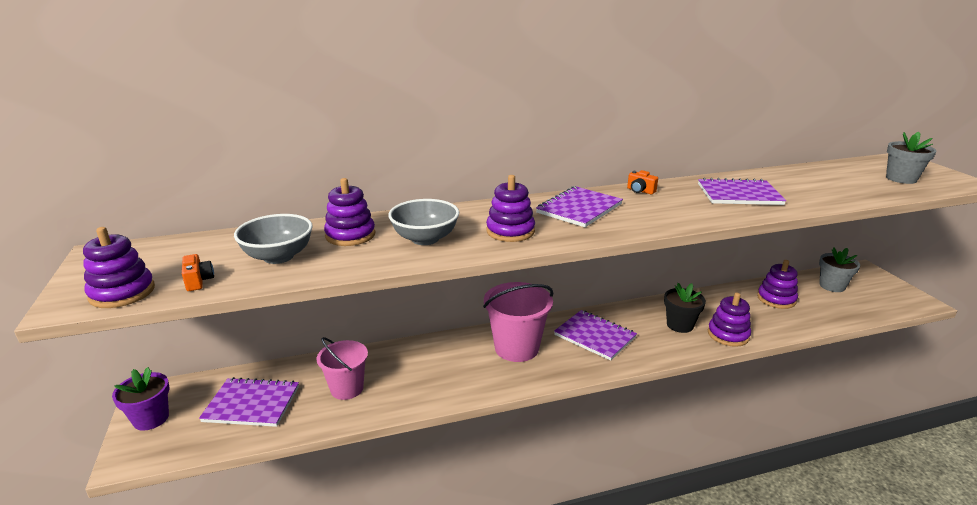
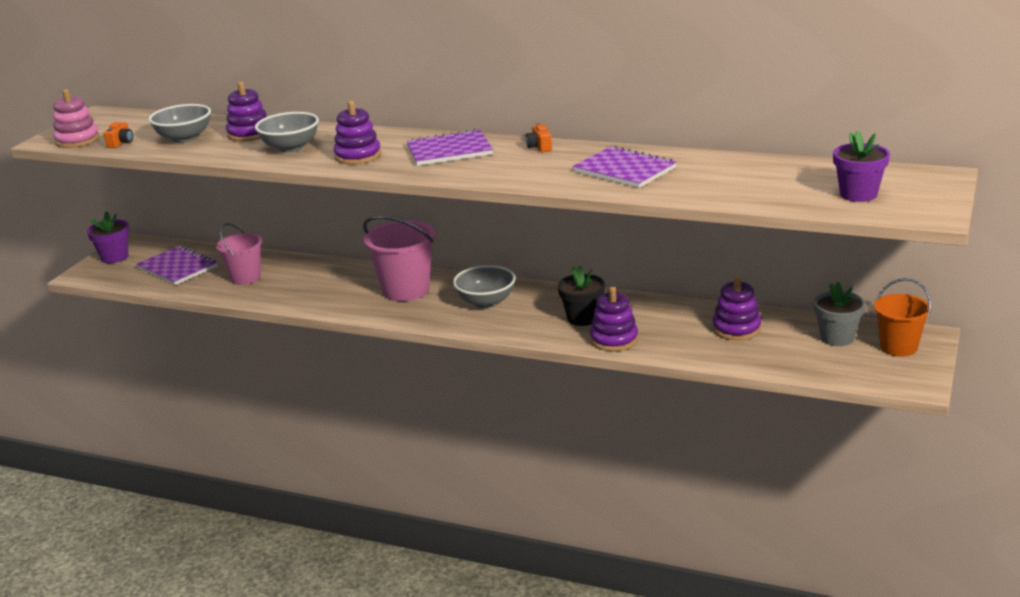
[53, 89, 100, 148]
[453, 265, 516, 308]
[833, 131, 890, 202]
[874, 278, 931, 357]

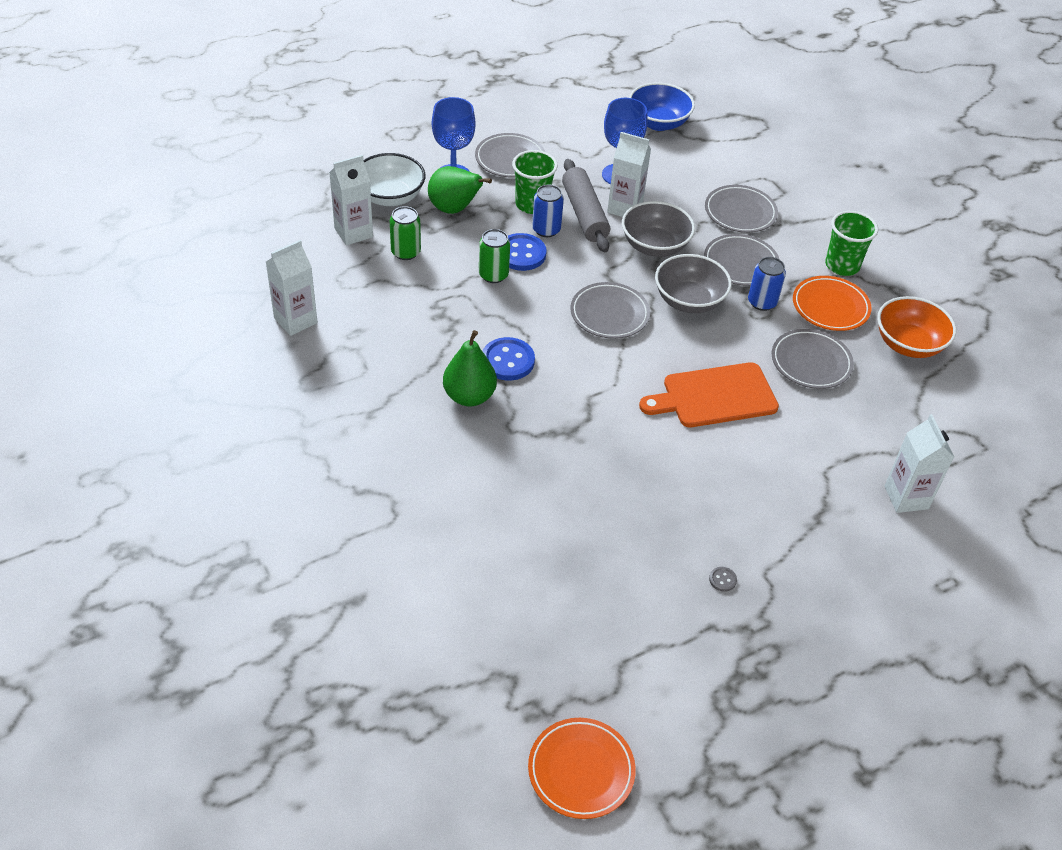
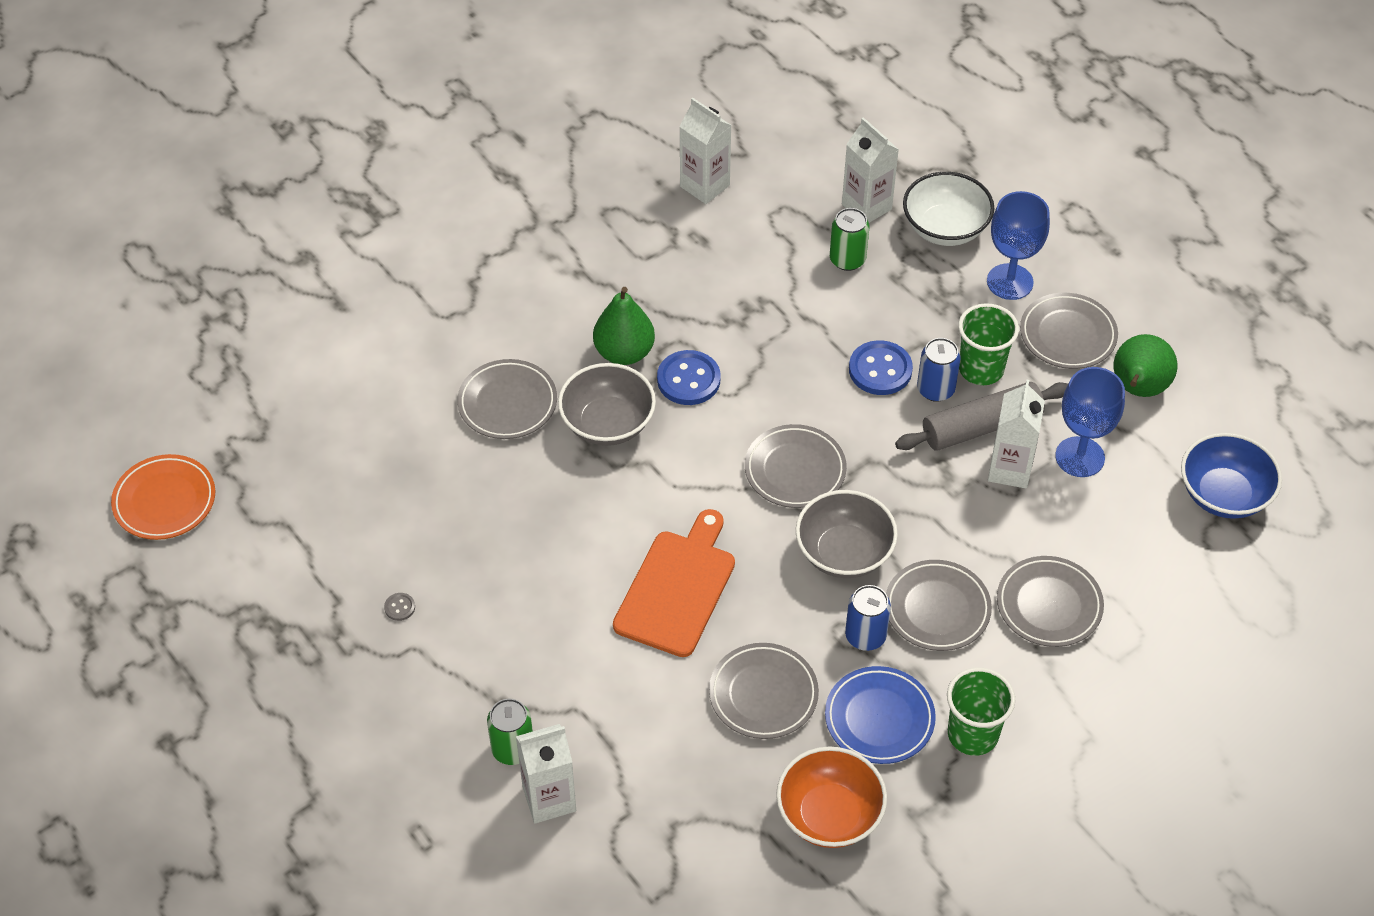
[1114, 334, 1177, 397]
[487, 699, 533, 765]
[558, 363, 656, 446]
[613, 509, 735, 657]
[825, 666, 936, 764]
[457, 359, 557, 439]

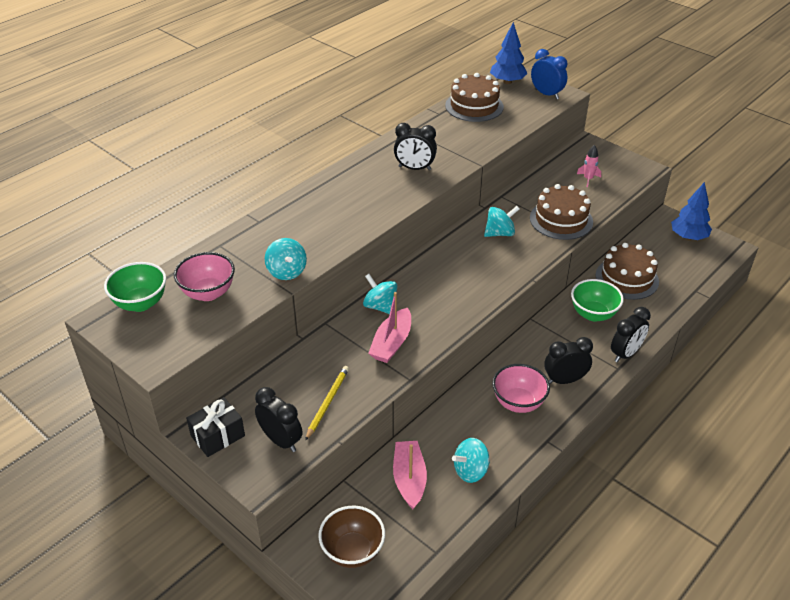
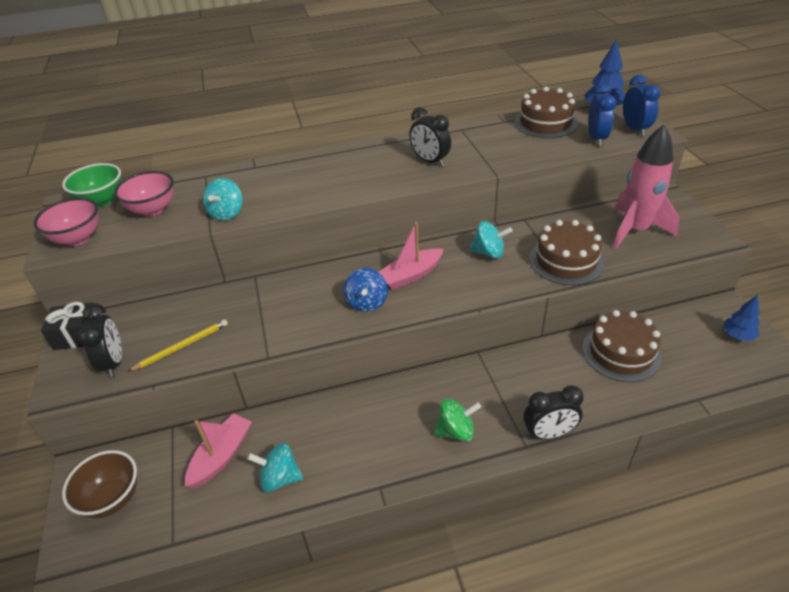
[363, 274, 397, 314] (first image)
[379, 222, 444, 290]
[34, 198, 99, 246]
[434, 398, 481, 442]
[571, 279, 624, 322] (first image)
[613, 125, 679, 249]
[723, 295, 760, 341]
[344, 268, 388, 312]
[588, 83, 616, 146]

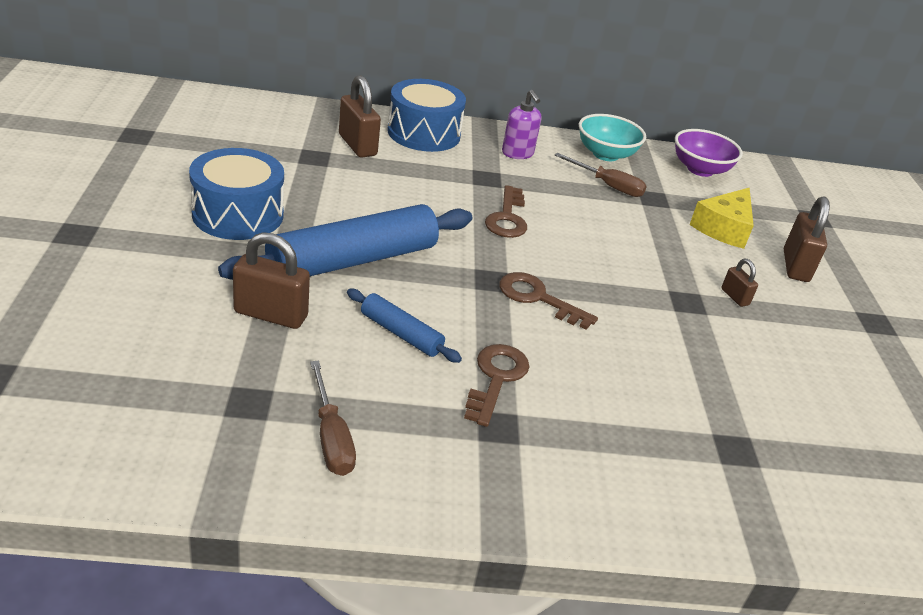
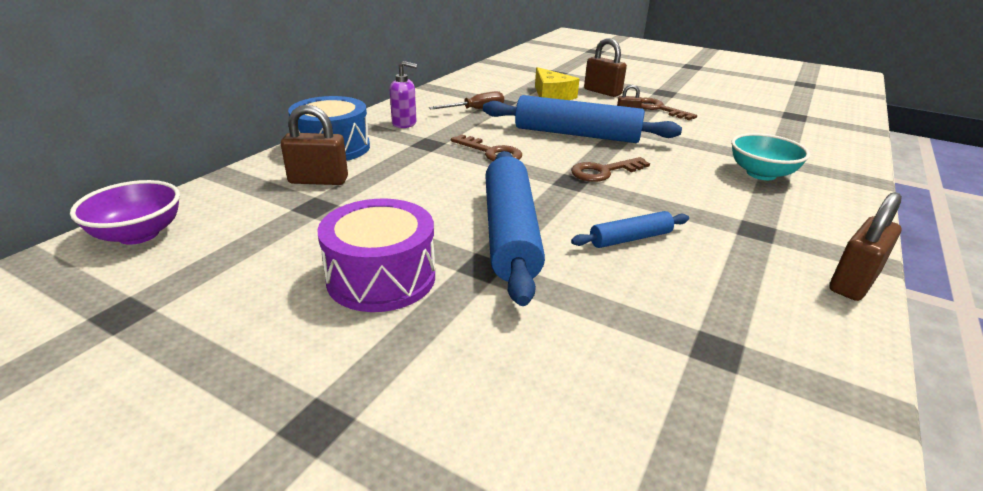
[317, 199, 435, 312]
[829, 192, 902, 301]
[310, 361, 356, 476] (first image)
[641, 98, 697, 120]
[731, 133, 810, 180]
[70, 180, 180, 245]
[483, 95, 682, 143]

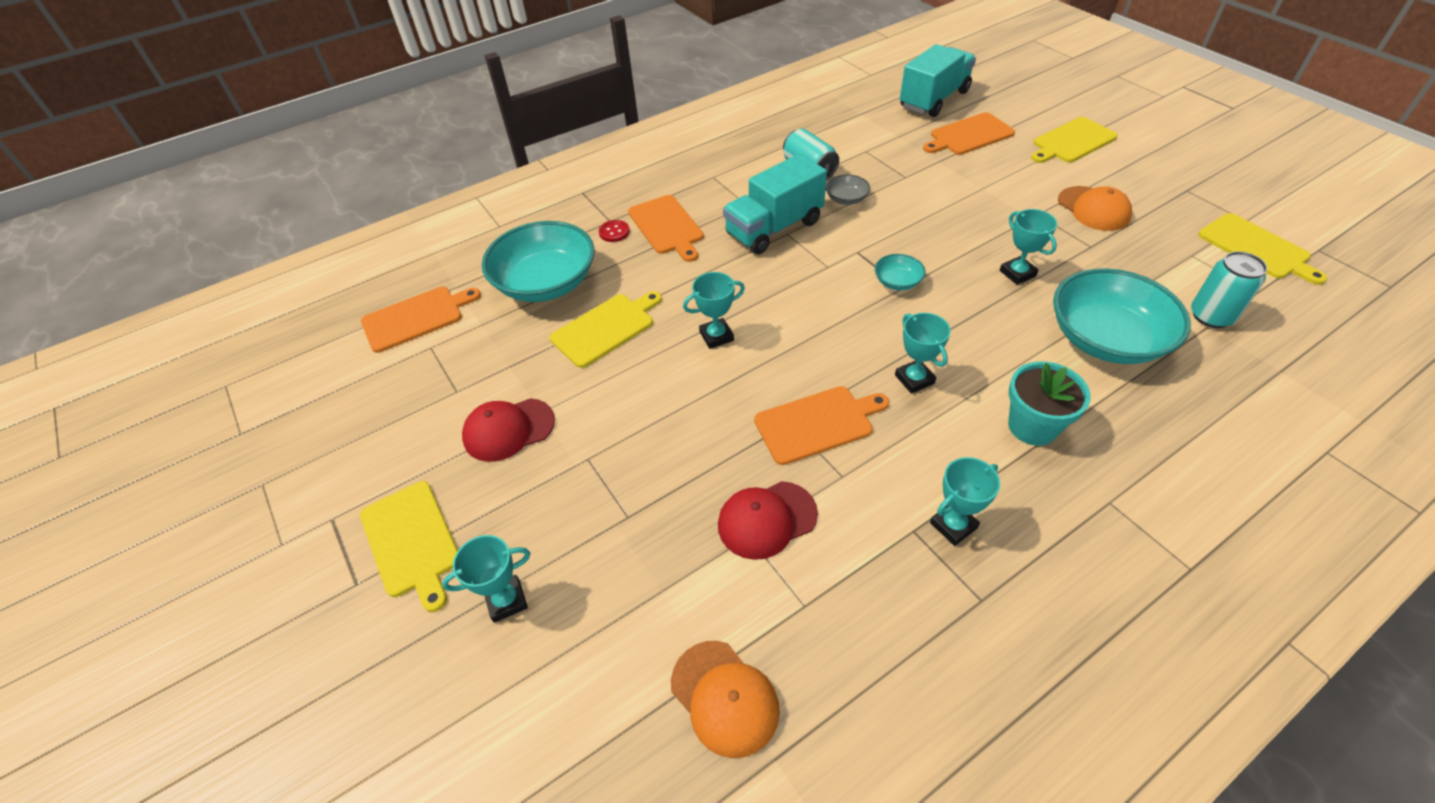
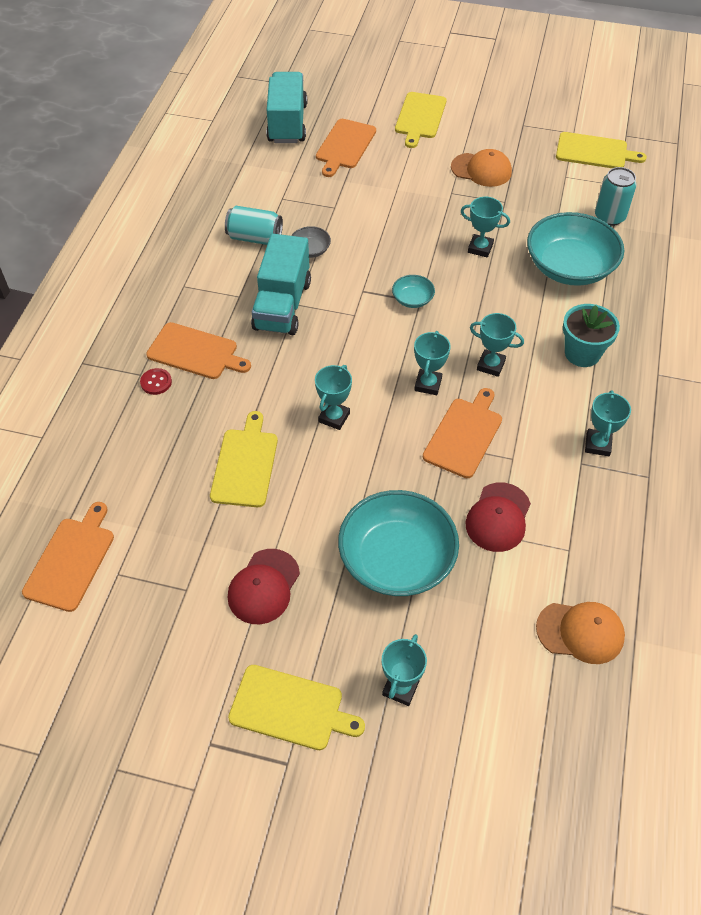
[338, 490, 459, 596]
[414, 331, 451, 395]

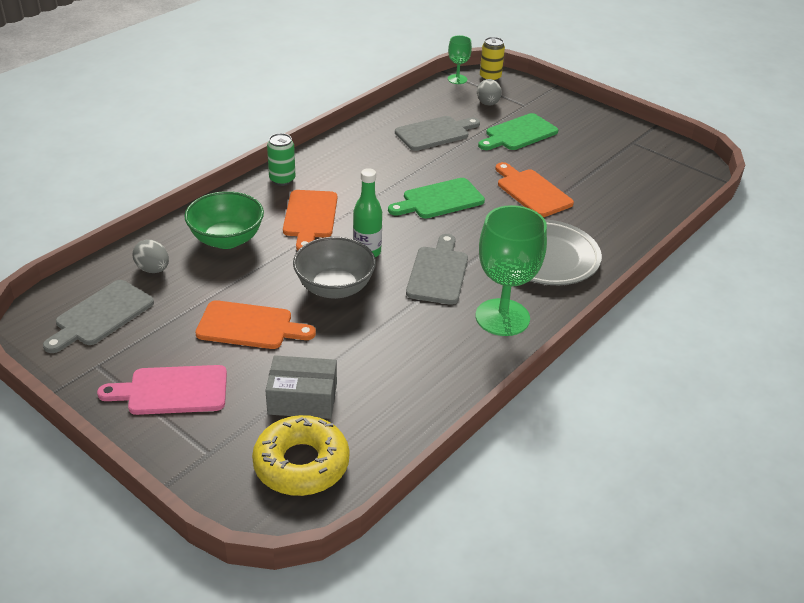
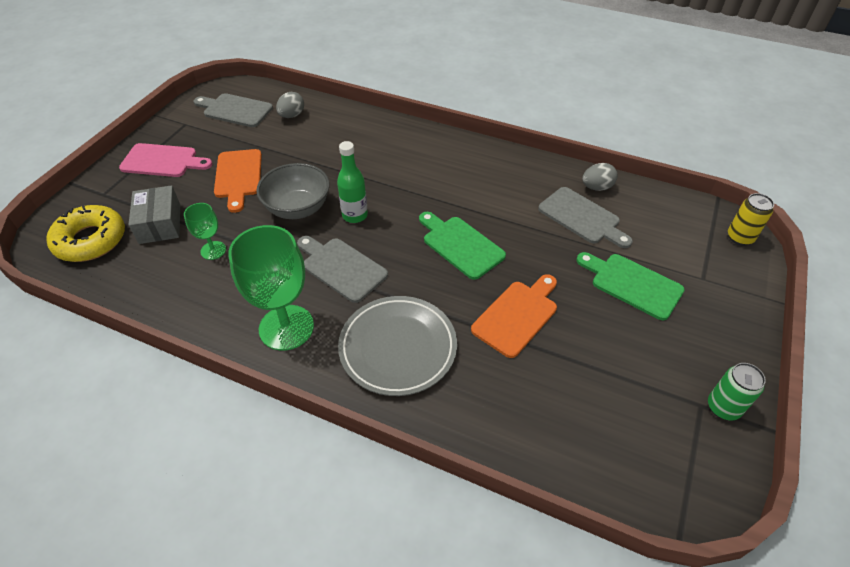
[119, 143, 212, 177]
[185, 191, 264, 249] (first image)
[708, 363, 766, 420]
[283, 190, 337, 251] (first image)
[297, 236, 388, 303]
[184, 203, 226, 260]
[582, 163, 618, 191]

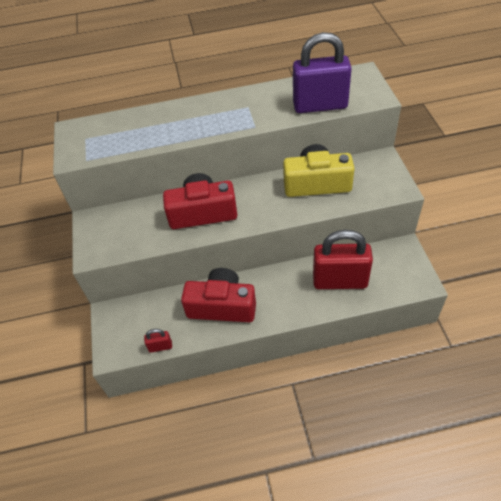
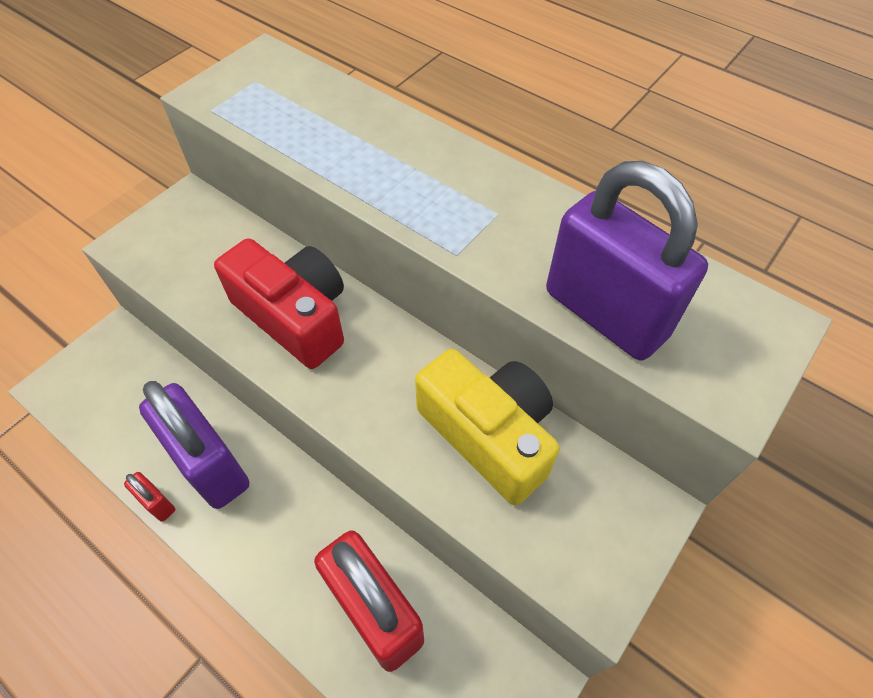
[124, 472, 175, 522]
[139, 381, 249, 509]

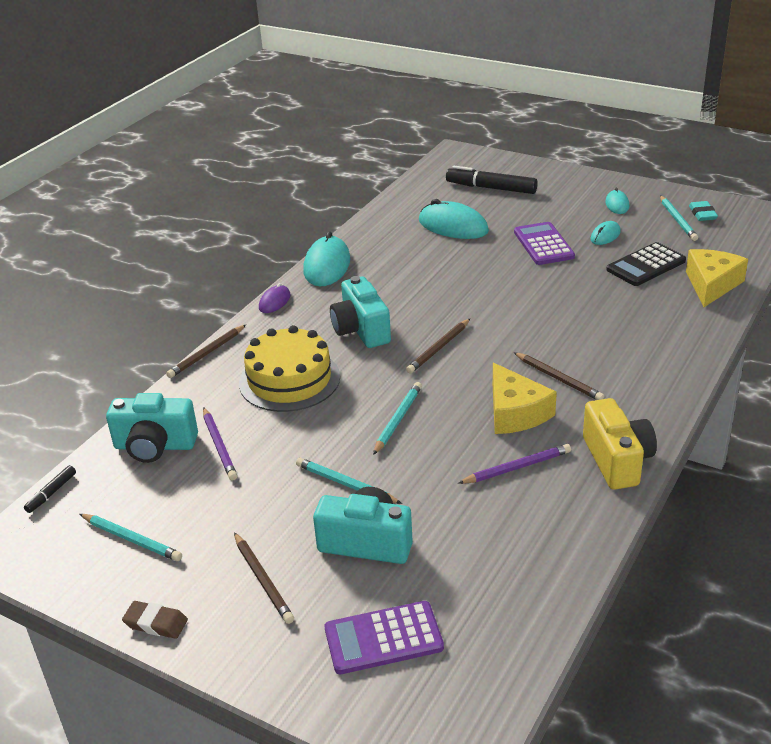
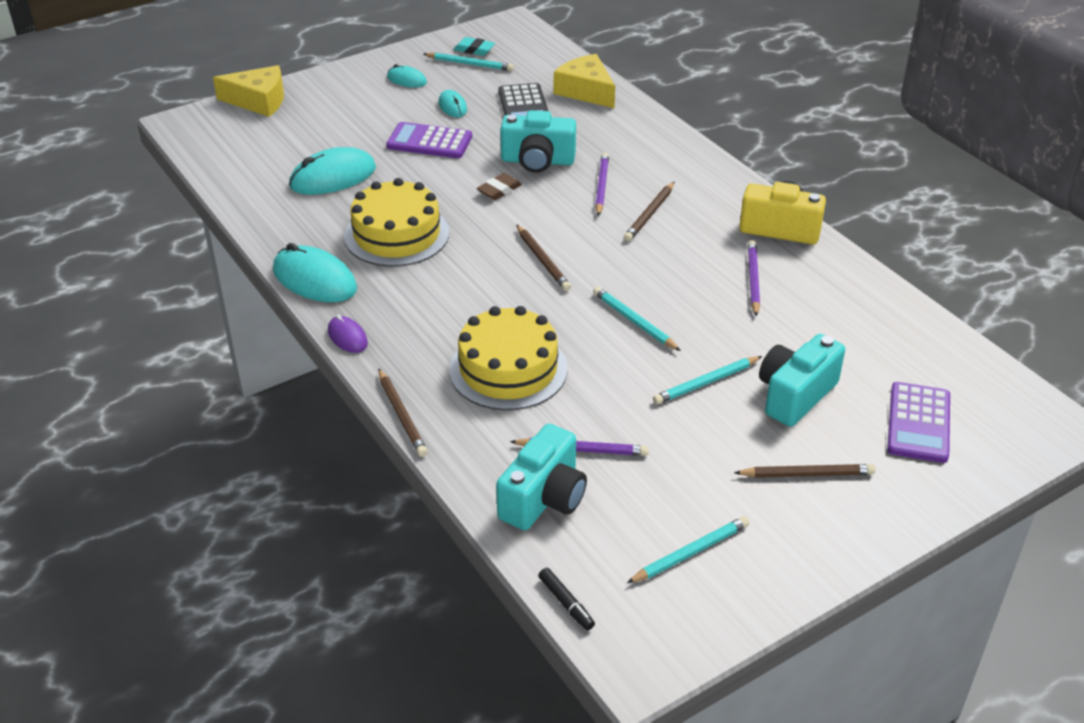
[476, 173, 522, 200]
[500, 110, 576, 173]
[446, 166, 538, 194] (first image)
[213, 65, 284, 117]
[624, 182, 674, 241]
[344, 178, 449, 267]
[595, 152, 609, 216]

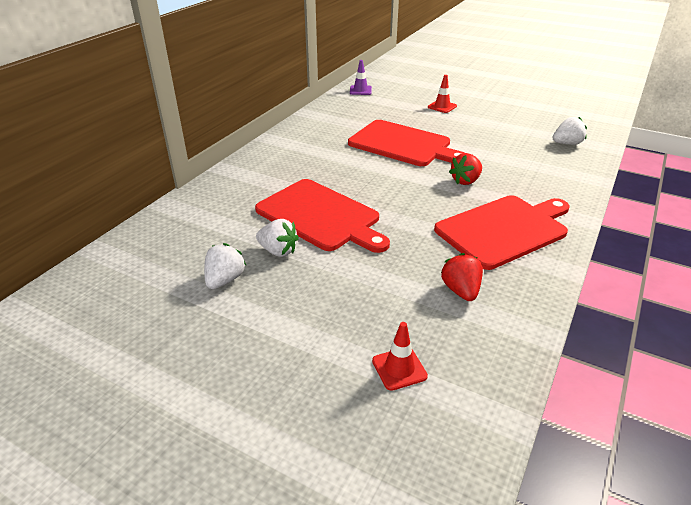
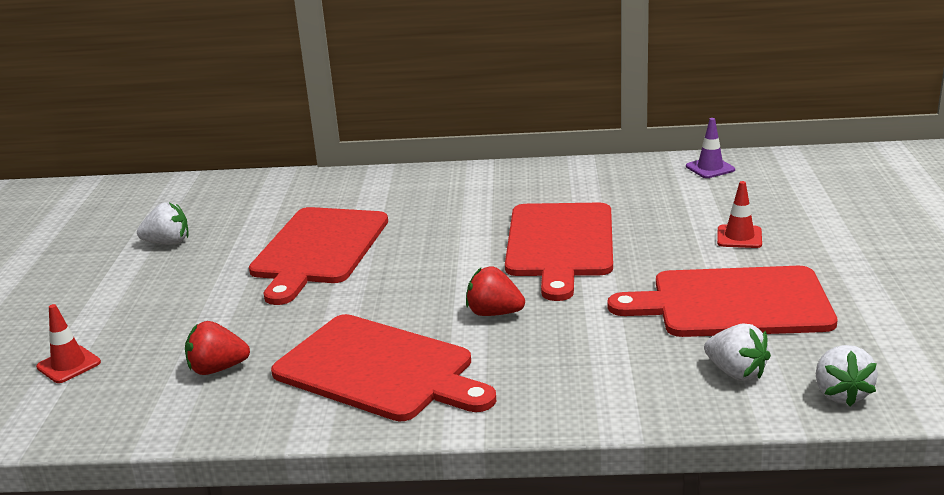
[816, 345, 878, 406]
[185, 321, 250, 375]
[607, 266, 838, 337]

